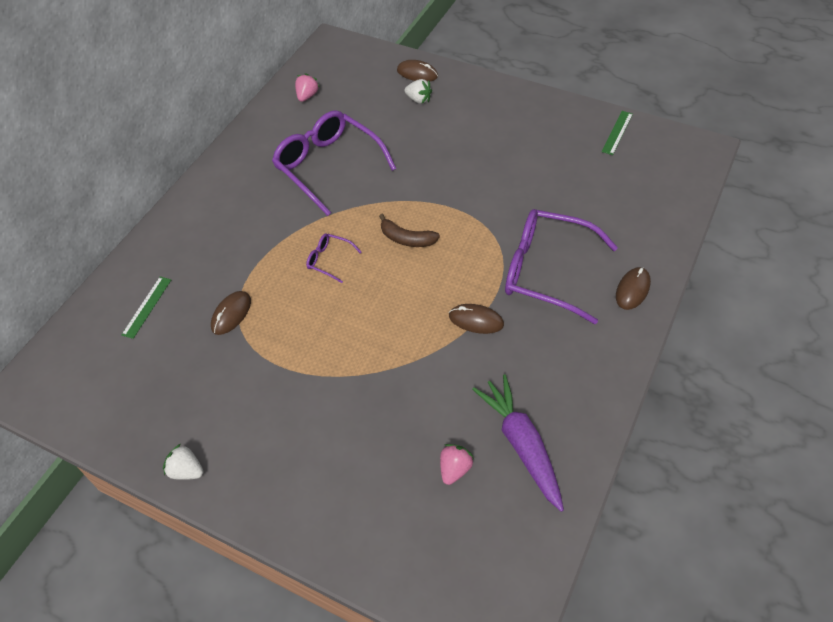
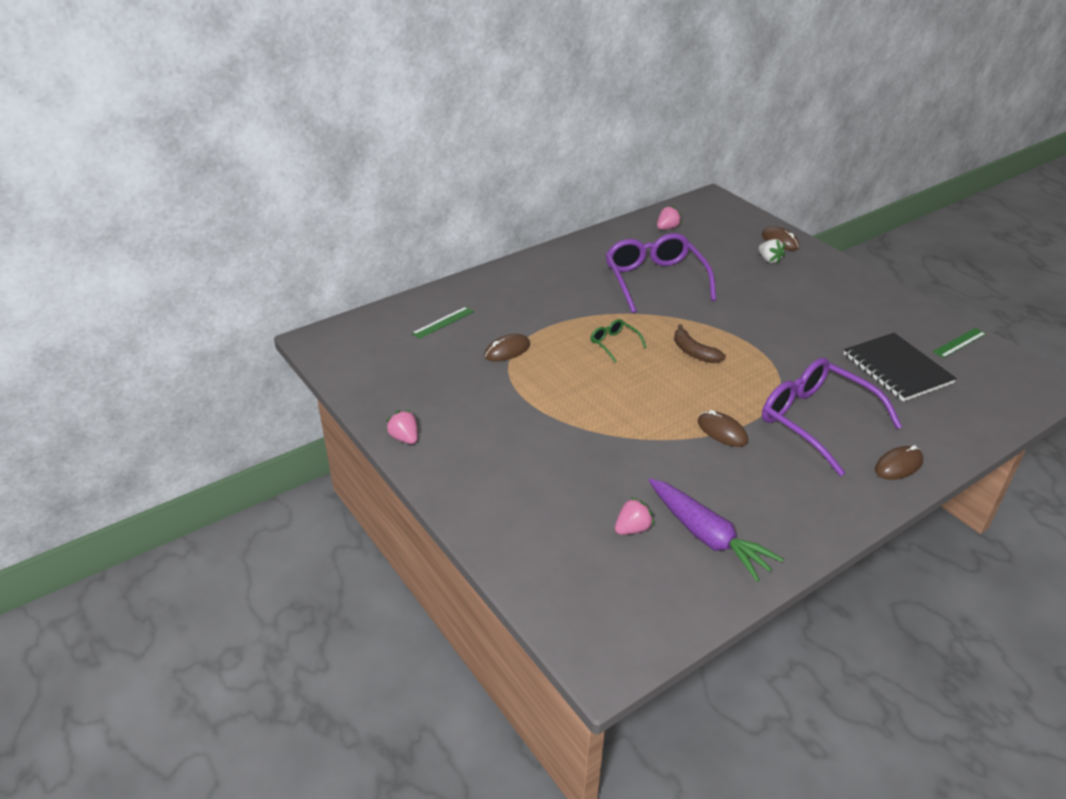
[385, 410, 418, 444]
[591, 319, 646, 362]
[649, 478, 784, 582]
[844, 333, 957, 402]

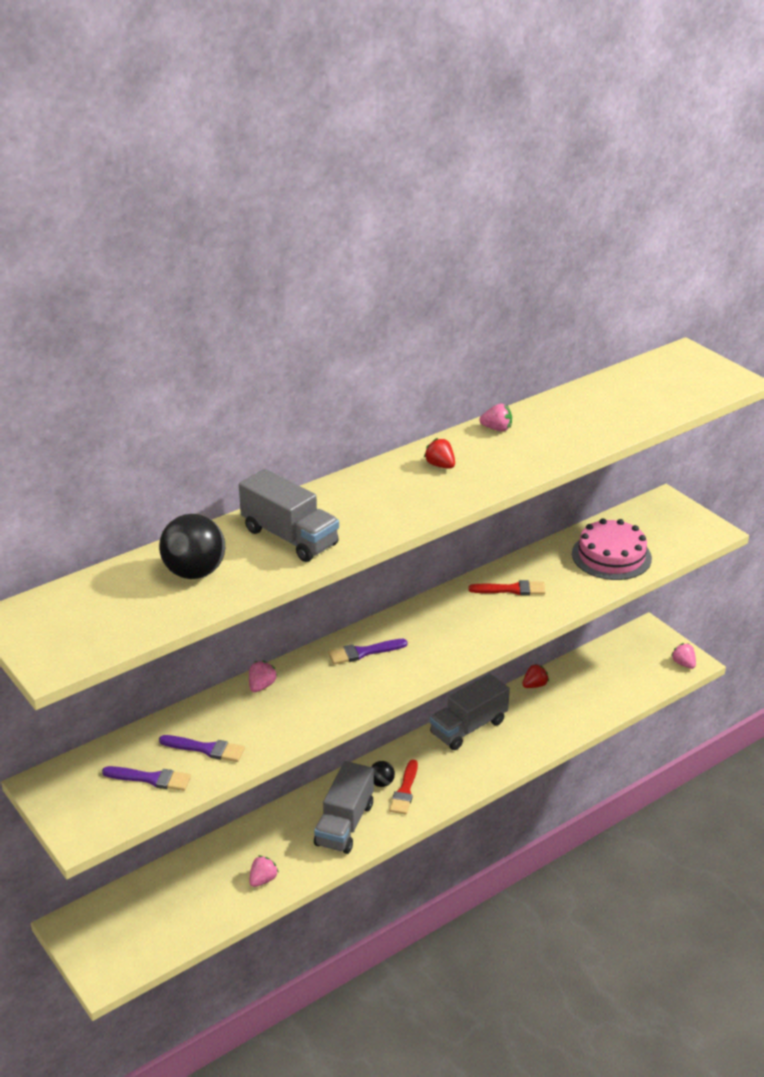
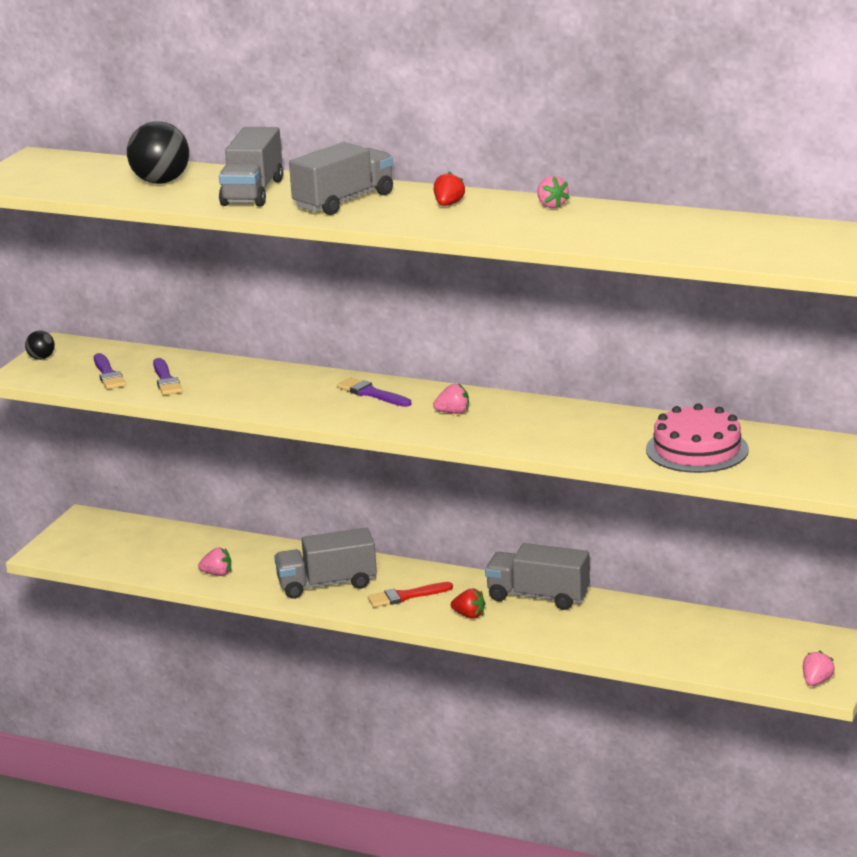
[433, 383, 469, 414]
[25, 330, 55, 360]
[469, 580, 546, 595] (first image)
[451, 589, 486, 619]
[289, 142, 393, 215]

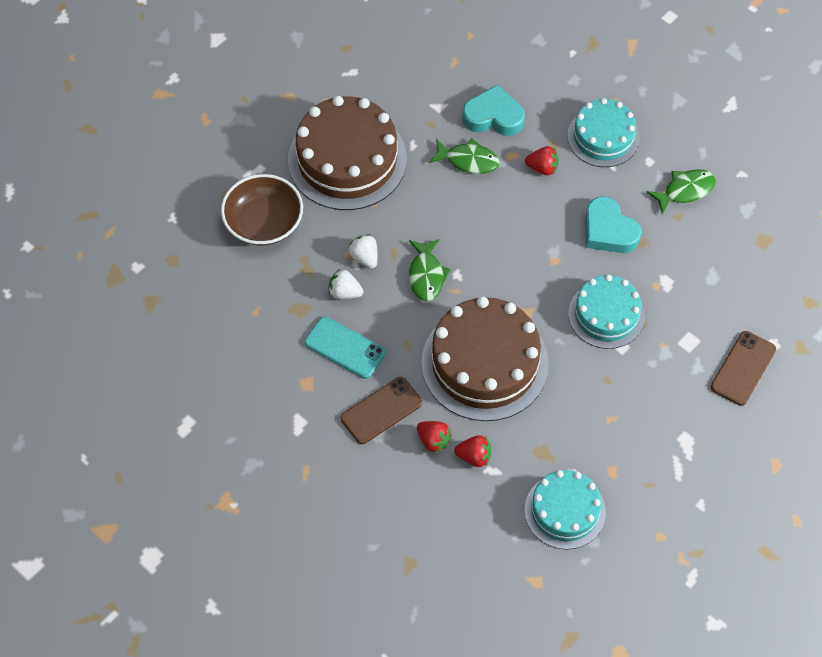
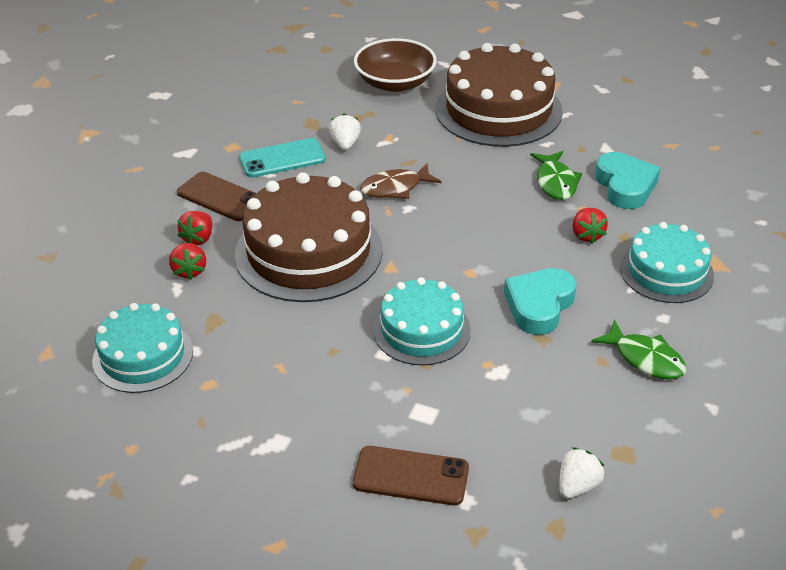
[239, 138, 326, 178]
[559, 447, 604, 498]
[360, 163, 442, 199]

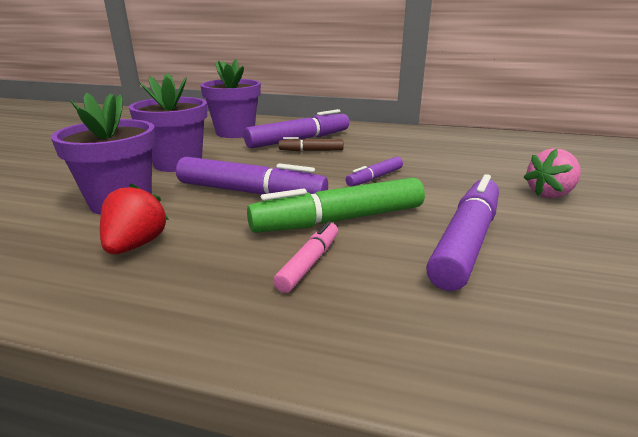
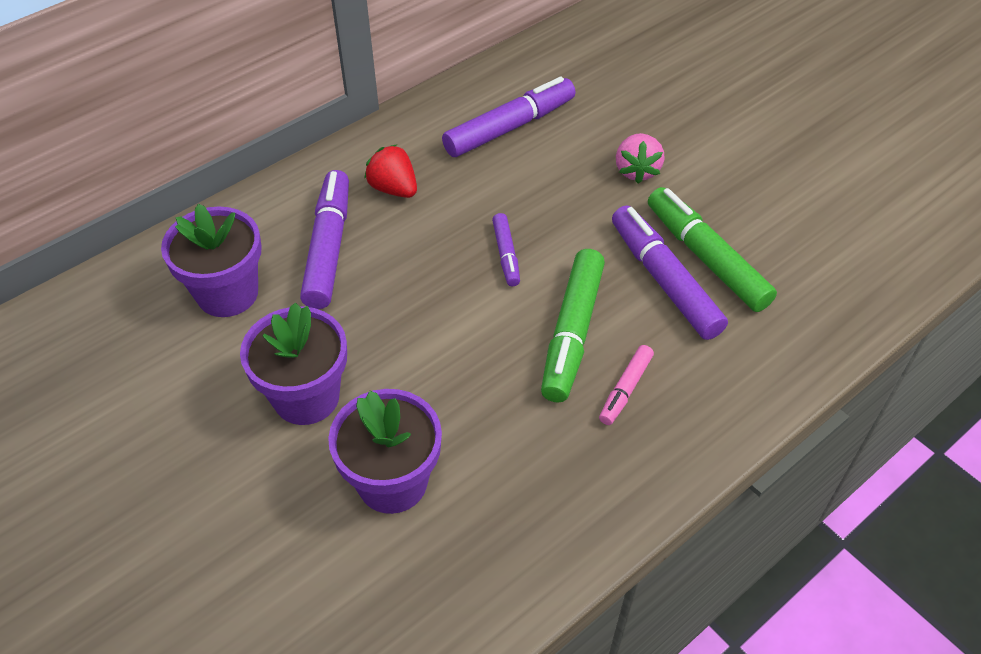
[364, 144, 417, 198]
[442, 77, 575, 157]
[599, 345, 654, 425]
[279, 137, 344, 151] (first image)
[648, 187, 777, 312]

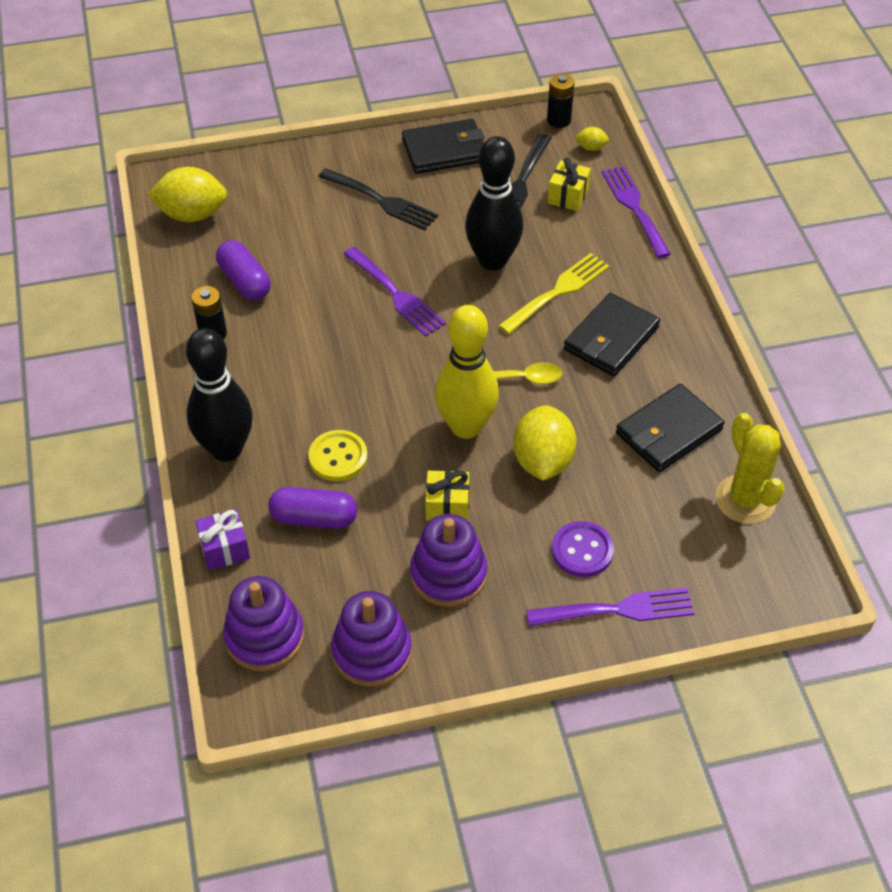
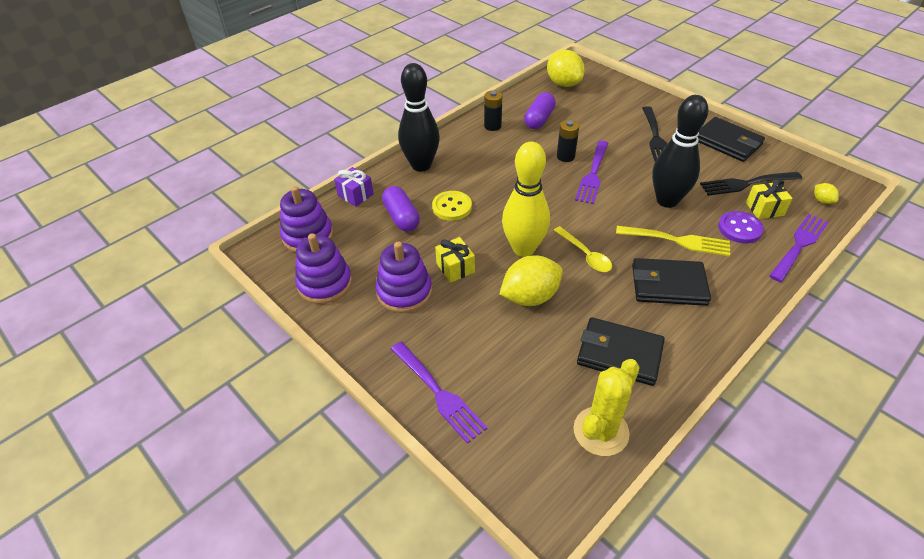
[557, 120, 579, 162]
[718, 211, 764, 243]

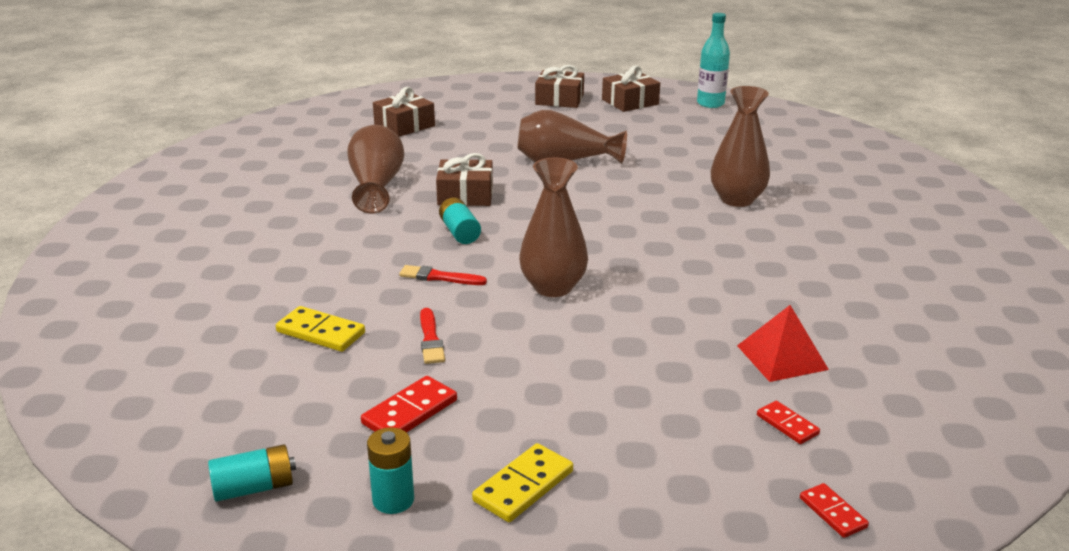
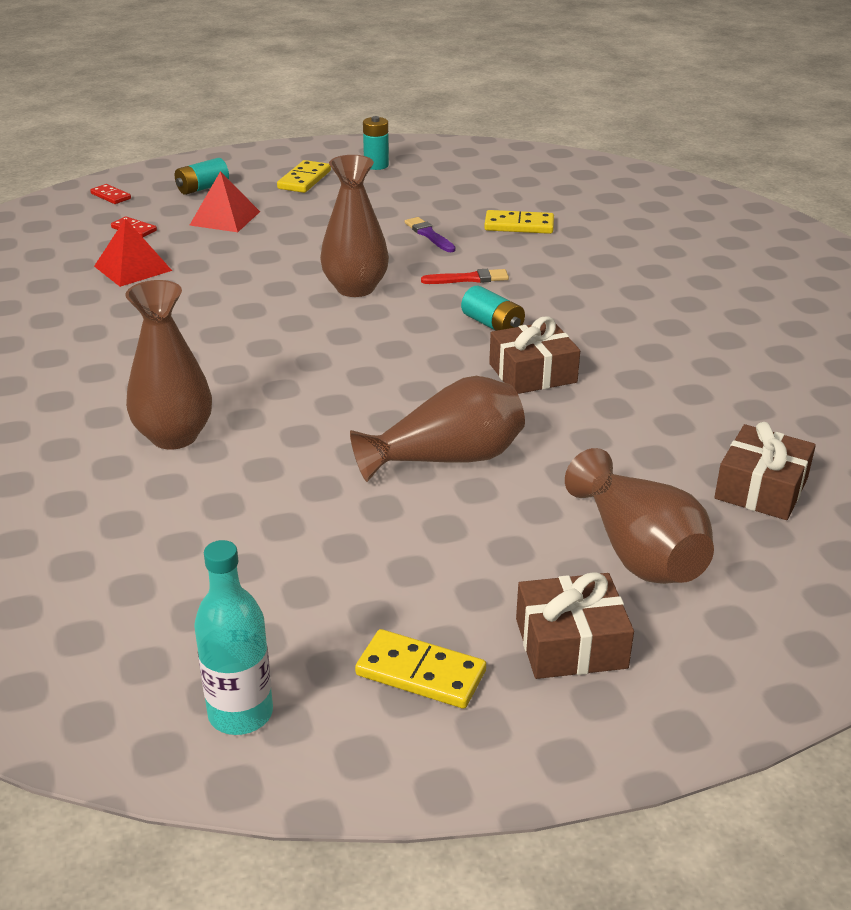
[175, 158, 229, 195]
[565, 448, 714, 584]
[361, 376, 457, 433] (first image)
[405, 217, 456, 252]
[355, 629, 486, 709]
[190, 171, 260, 232]

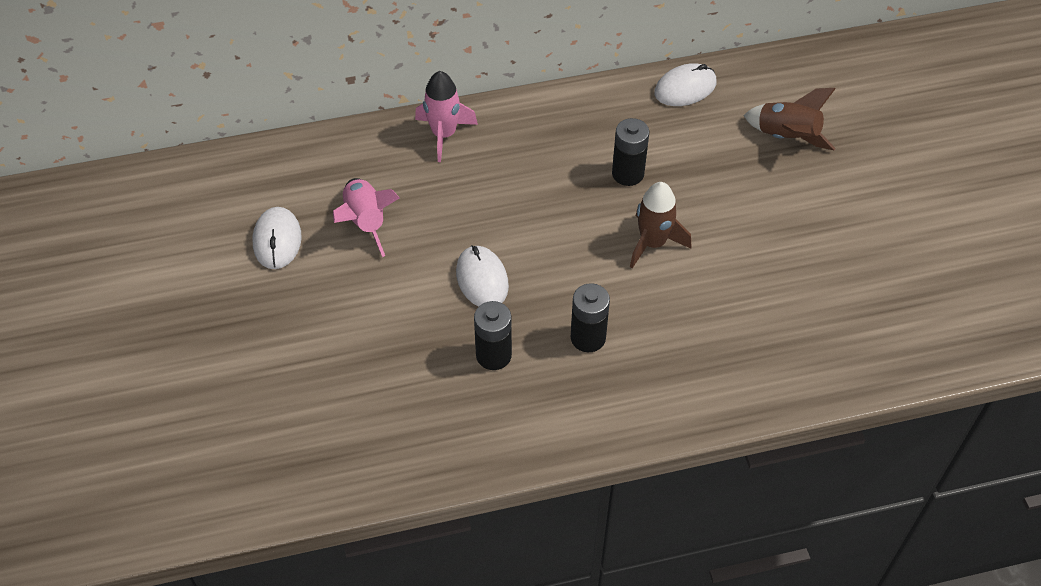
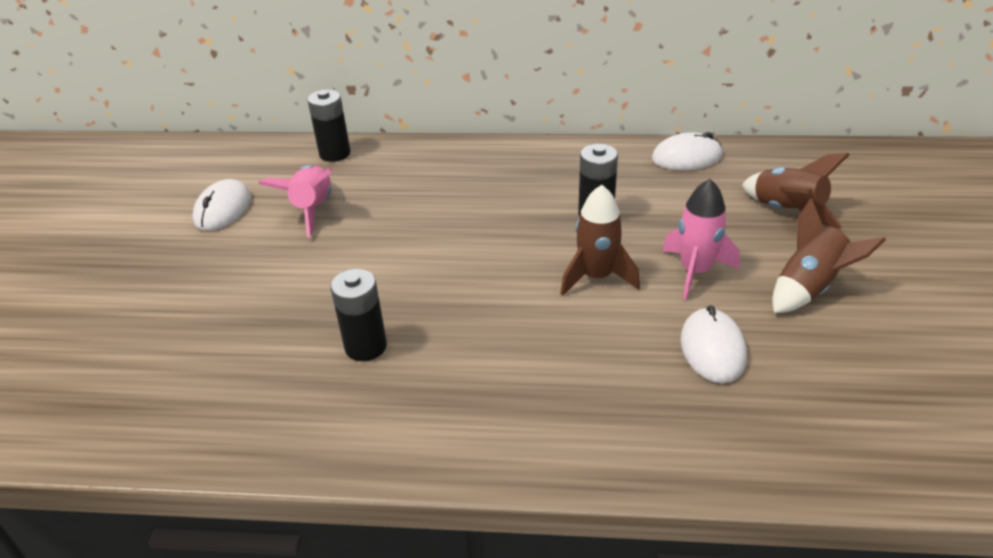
[662, 179, 740, 300]
[680, 305, 747, 383]
[307, 90, 350, 162]
[772, 198, 886, 313]

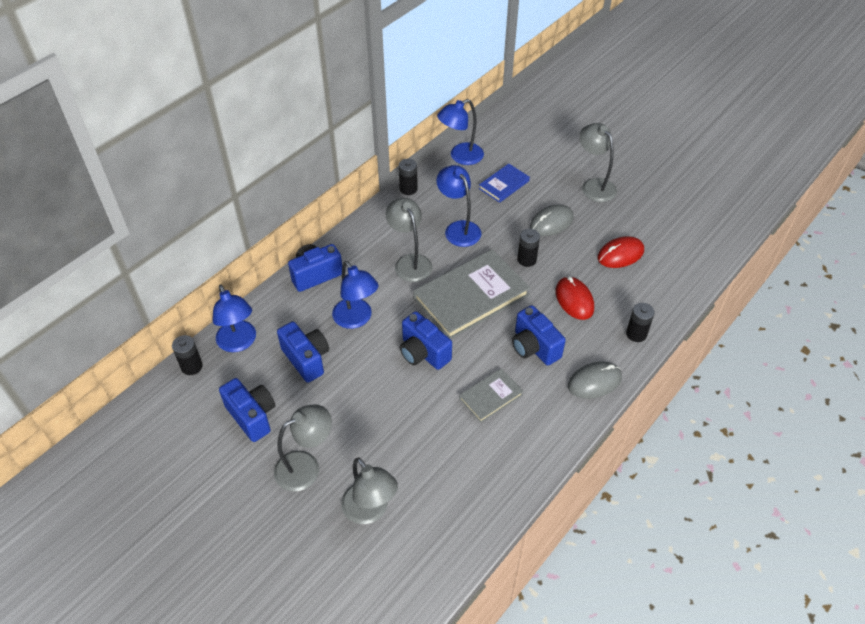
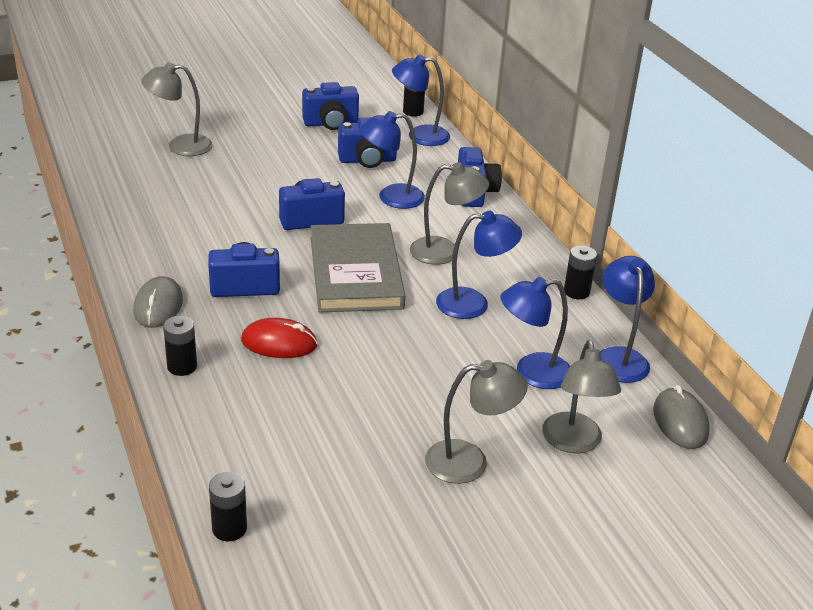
[542, 340, 621, 453]
[459, 368, 524, 423] (first image)
[501, 277, 570, 389]
[209, 472, 247, 541]
[653, 385, 710, 449]
[598, 236, 644, 268] (first image)

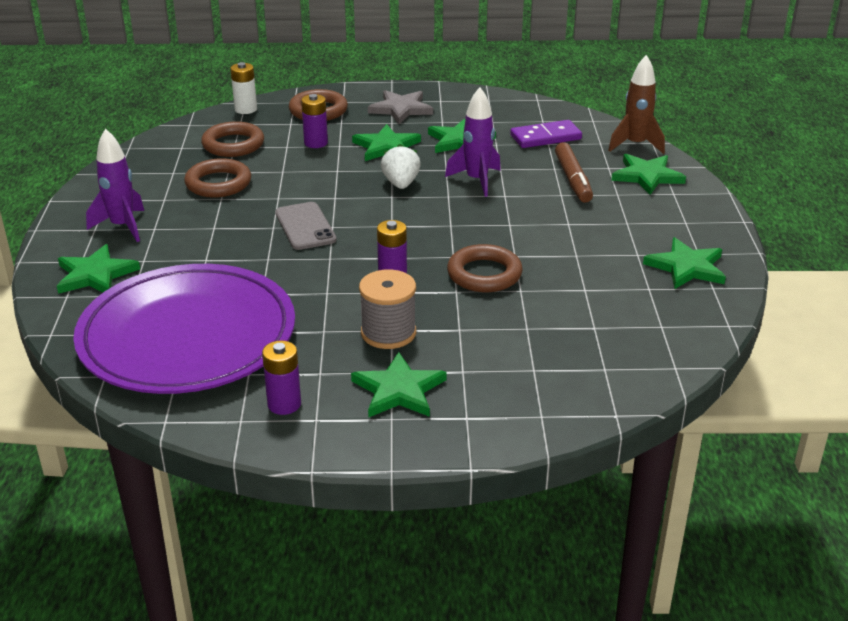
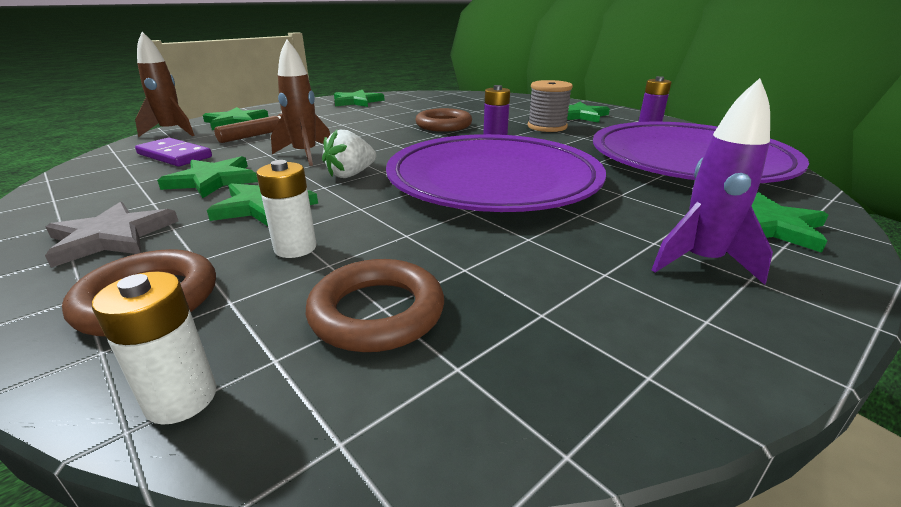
[184, 158, 251, 198] (first image)
[386, 134, 606, 212]
[256, 160, 317, 258]
[271, 39, 330, 166]

